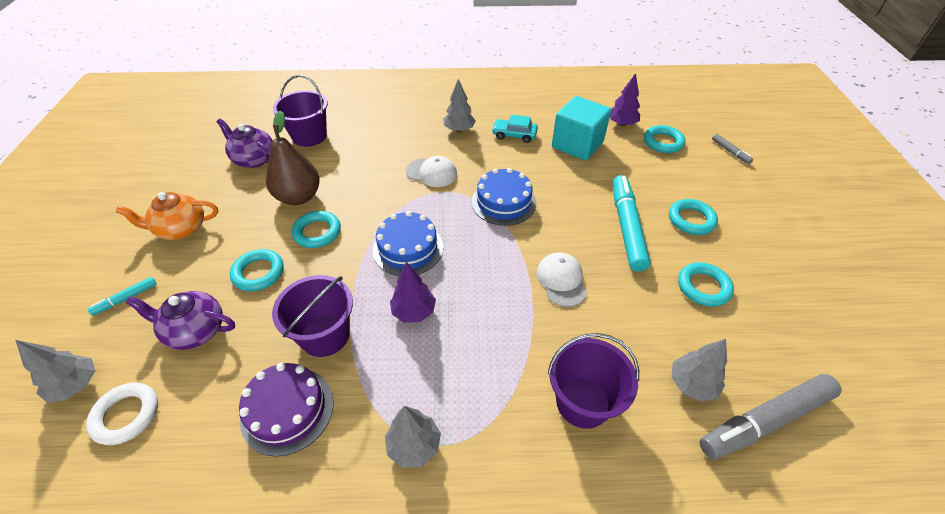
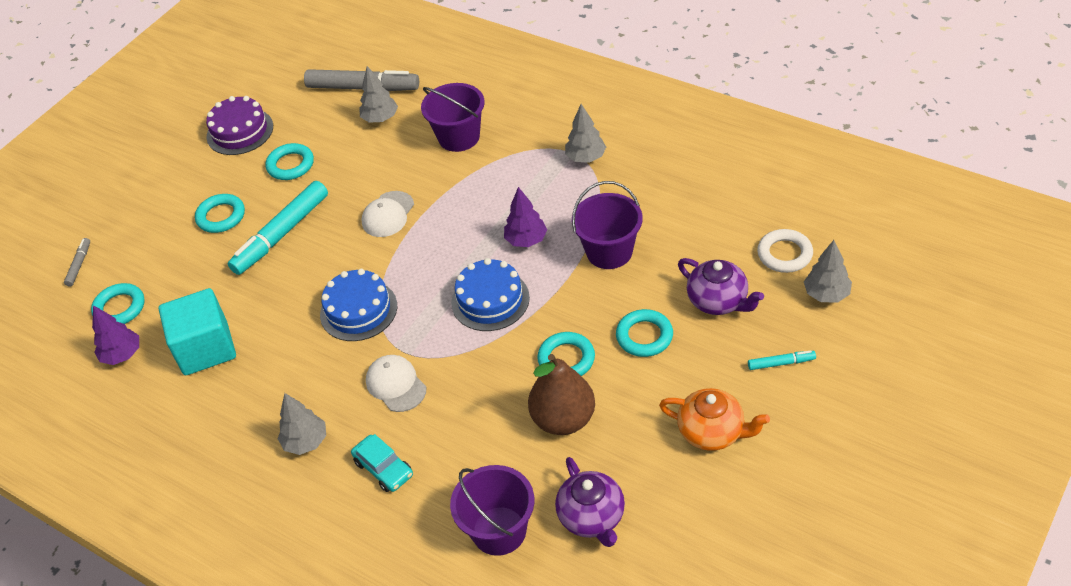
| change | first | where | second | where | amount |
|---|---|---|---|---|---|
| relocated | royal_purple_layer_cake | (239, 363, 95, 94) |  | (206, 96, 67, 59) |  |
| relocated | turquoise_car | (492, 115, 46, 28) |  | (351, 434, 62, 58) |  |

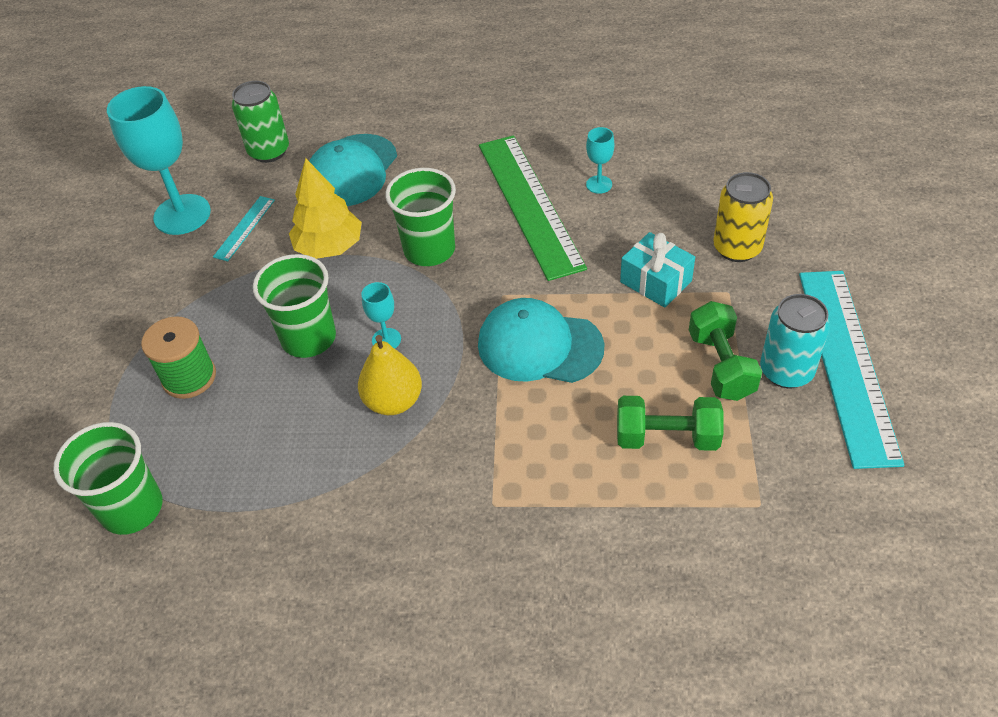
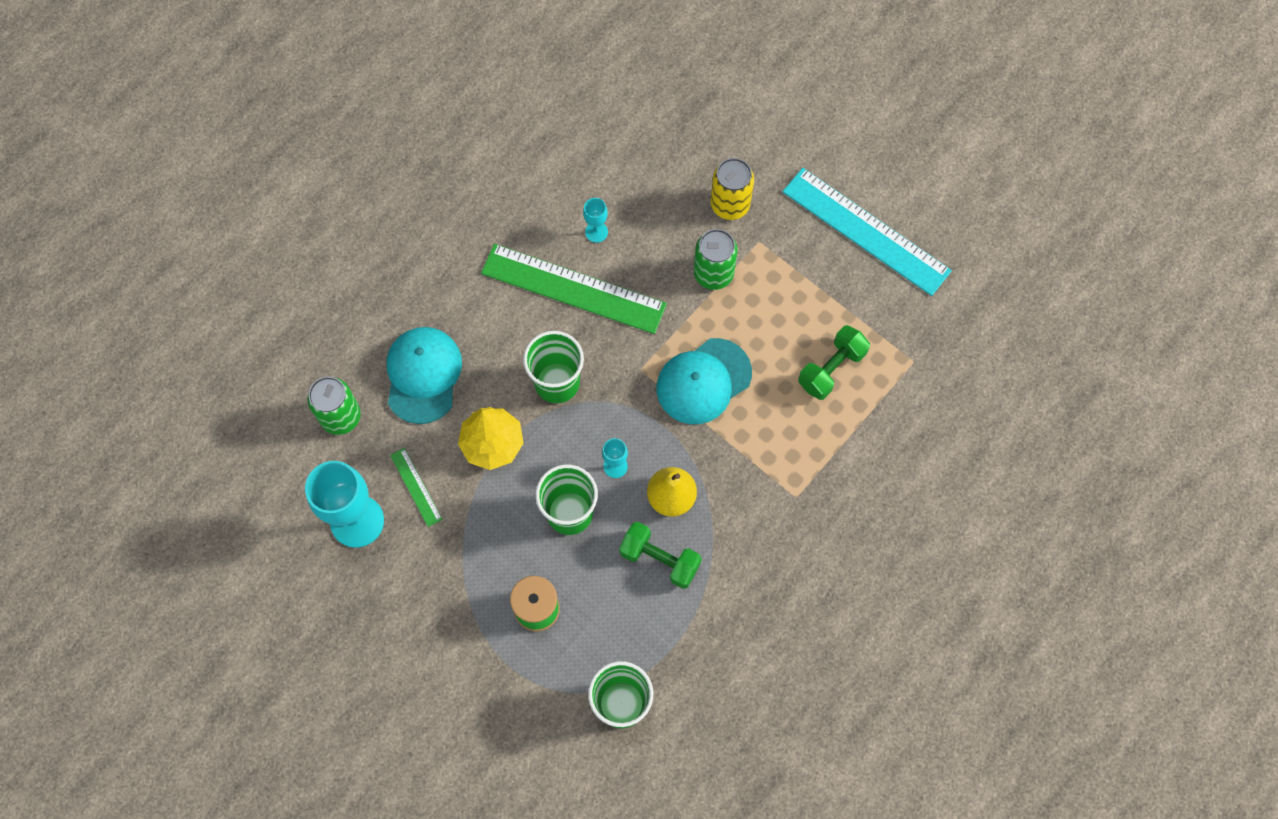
| change | first | where | second | where | amount |
|---|---|---|---|---|---|
| spun | turquoise_baseball_cap | (309, 134, 88, 72) |  | (387, 327, 75, 97) | 150 degrees counterclockwise |
| colour | turquoise_straightedge | (213, 196, 62, 65) | leaf-green_straightedge | (390, 448, 52, 79) |  |
| relocated | leaf-green_dumbbell | (689, 301, 73, 100) |  | (619, 522, 83, 67) |  |
| exchanged | turquoise_present | (620, 232, 75, 76) | leaf-green_can | (694, 229, 44, 61) |  |
| missing | turquoise_can | (760, 294, 70, 94) |  |  |  |

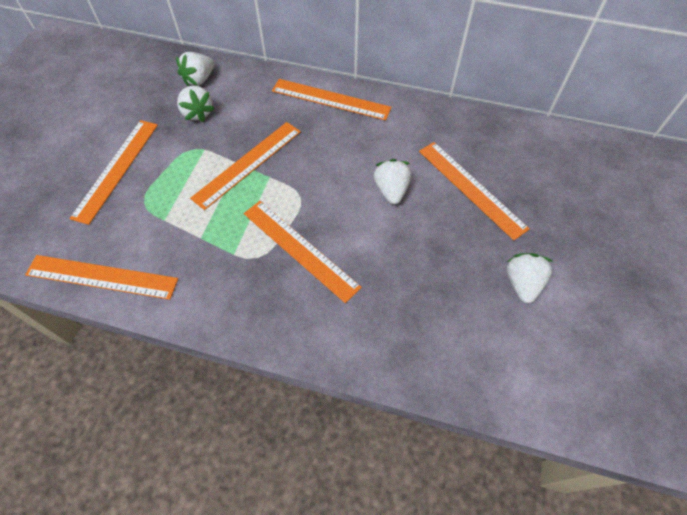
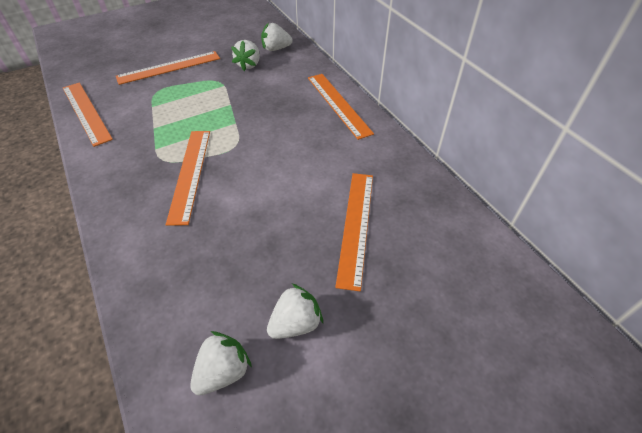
| change | first | where | second | where | amount |
|---|---|---|---|---|---|
| relocated | snow-white_strawberry | (374, 159, 37, 45) |  | (190, 331, 62, 64) |  |
| missing | orange_straightedge | (190, 122, 111, 88) |  |  |  |

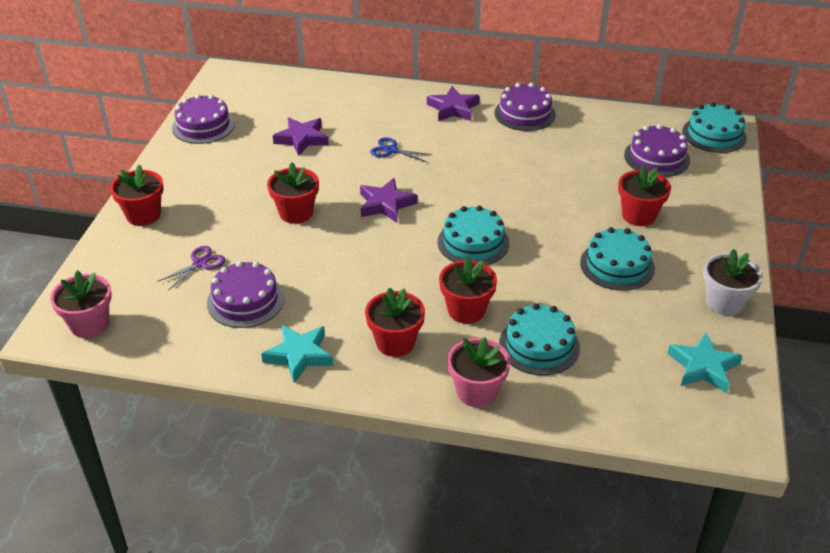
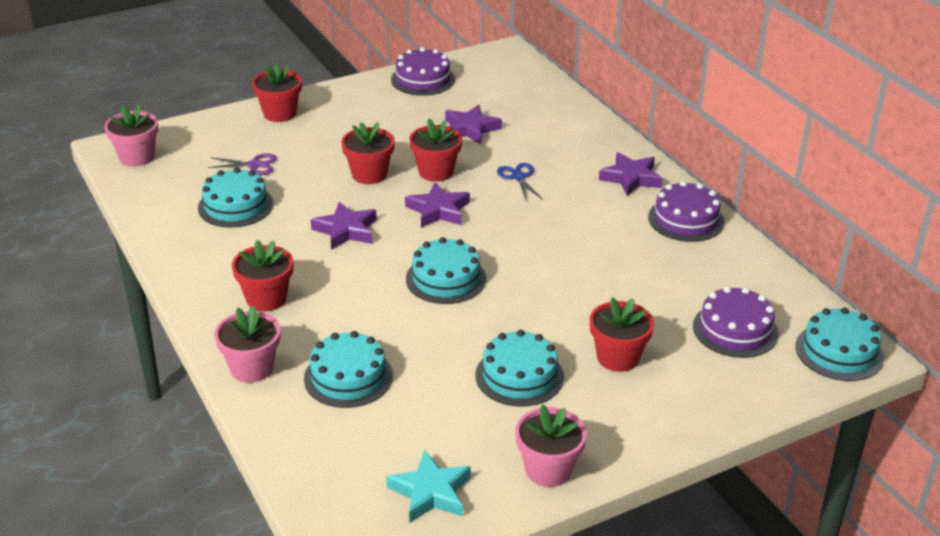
| change | first | where | second | where | amount |
|---|---|---|---|---|---|
| colour | royal_purple_layer_cake | (207, 261, 77, 67) | turquoise_layer_cake | (198, 168, 75, 60) |  |
| appeared |  |  | royal_purple_star | (311, 202, 66, 48) |  |
| relocated | crimson_flower_pot | (439, 257, 58, 67) |  | (409, 119, 53, 63) |  |
| colour | snow-white_flower_pot | (703, 249, 60, 67) | rose-pink_flower_pot | (515, 405, 72, 82) |  |
| missing | turquoise_star | (261, 325, 72, 58) |  |  |  |

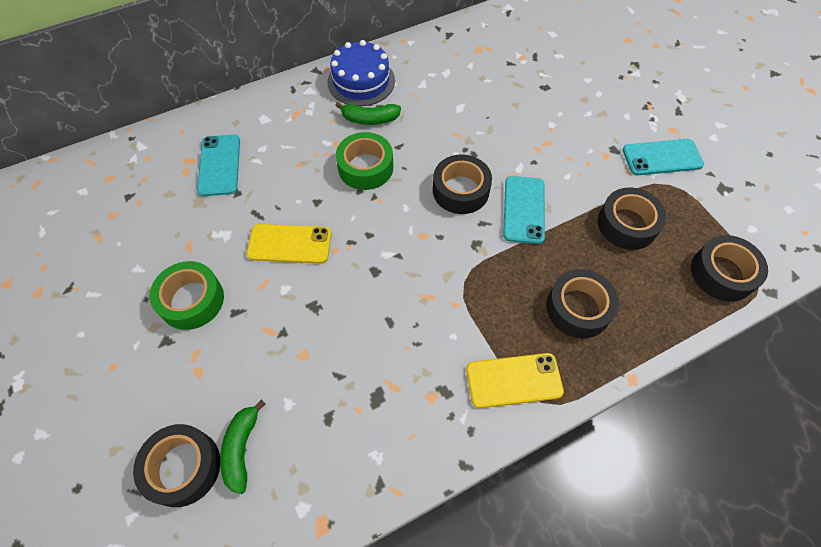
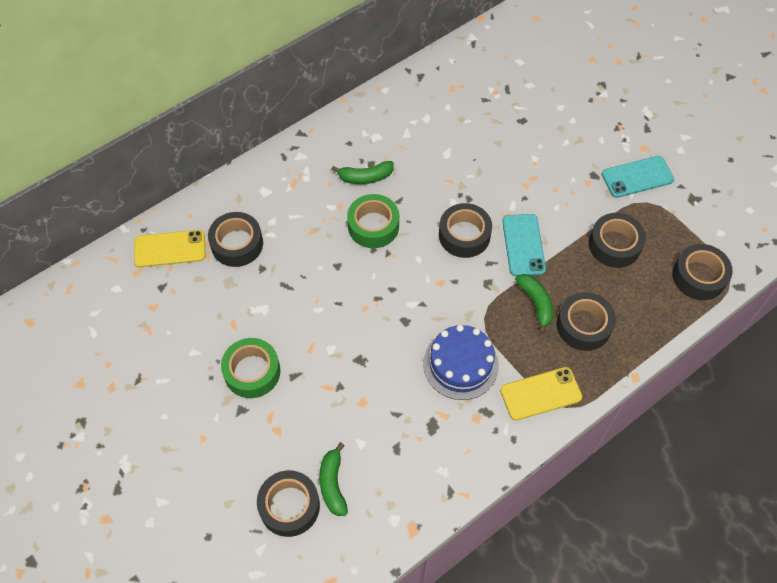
| change | first | where | second | where | amount |
|---|---|---|---|---|---|
| relocated | golden_smartphone | (246, 224, 86, 40) |  | (134, 230, 71, 37) |  |
| exchanged | turquoise_smartphone | (197, 134, 43, 62) | jet-black_roll_of_tape | (208, 212, 55, 55) |  |
| relocated | royal_blue_layer_cake | (327, 40, 68, 66) |  | (423, 325, 76, 75) |  |
| appeared |  |  | leaf-green_toy_banana | (515, 274, 39, 60) |  |

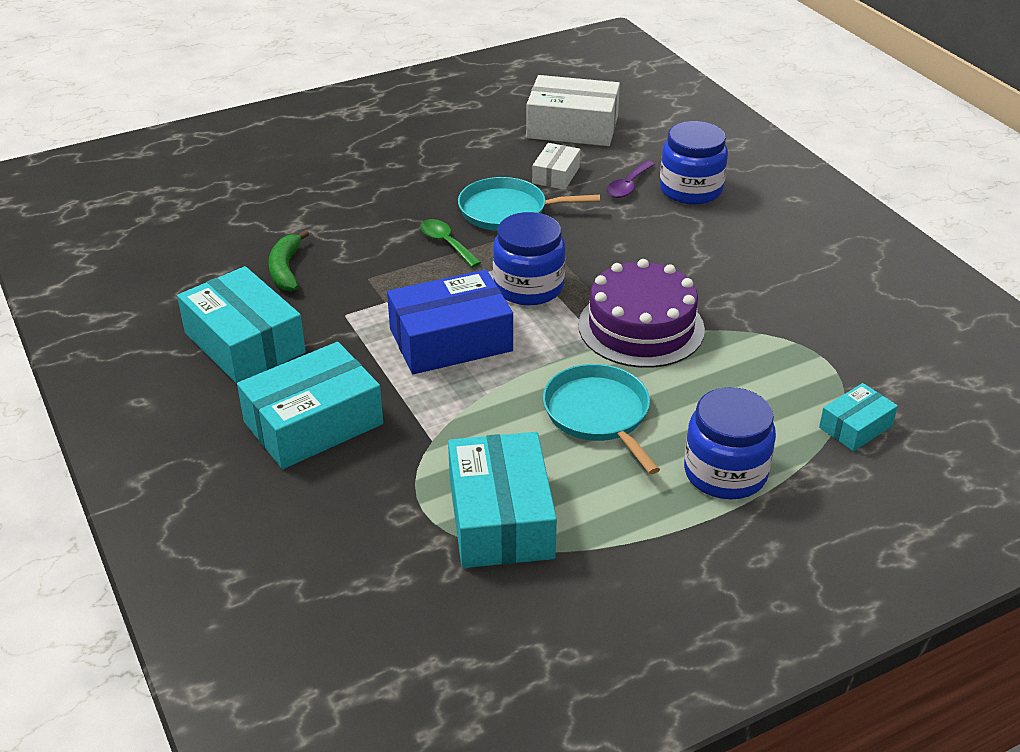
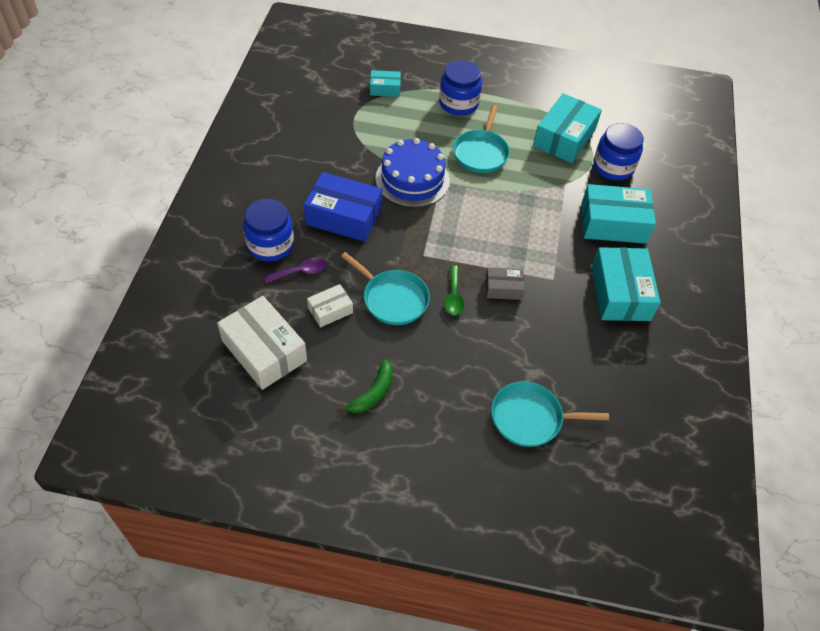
| change | first | where | second | where | amount |
|---|---|---|---|---|---|
| relocated | royal_blue_parcel | (387, 270, 126, 104) |  | (304, 172, 78, 70) |  |
| relocated | leaf-green_toy_banana | (268, 230, 41, 62) |  | (337, 360, 56, 53) |  |
| colour | royal_purple_layer_cake | (578, 259, 127, 109) | royal_blue_layer_cake | (375, 138, 75, 69) |  |
| appeared |  |  | gray_parcel | (486, 267, 39, 33) |  |
| appeared |  |  | turquoise_pan | (491, 382, 118, 65) |  |
| relocated | royal_blue_jar | (493, 212, 73, 93) |  | (593, 123, 51, 58) |  |

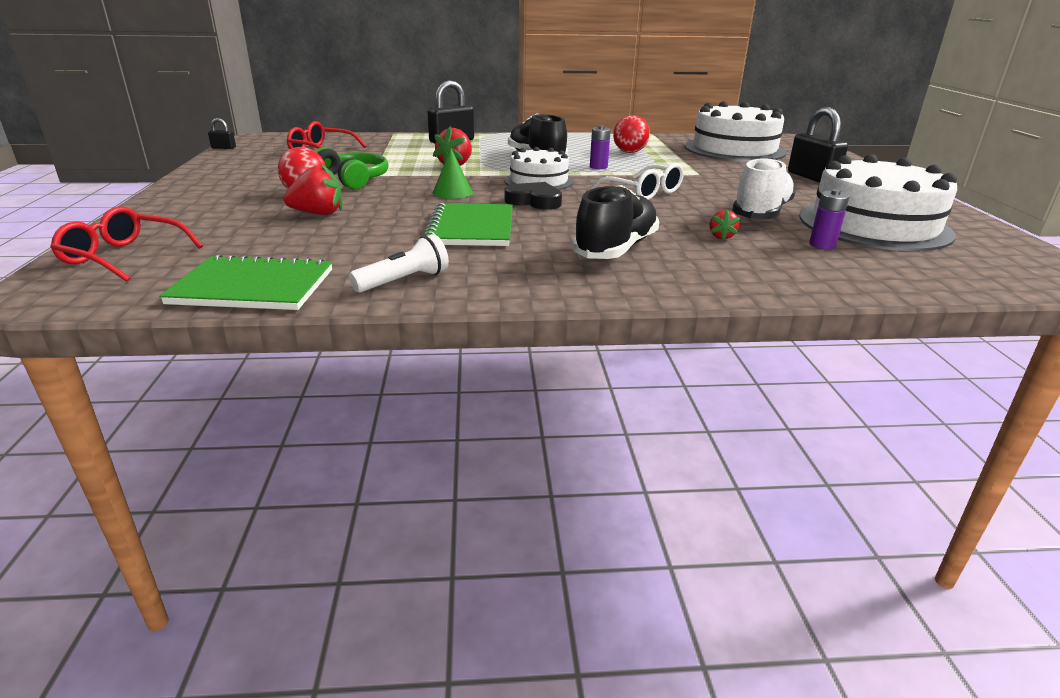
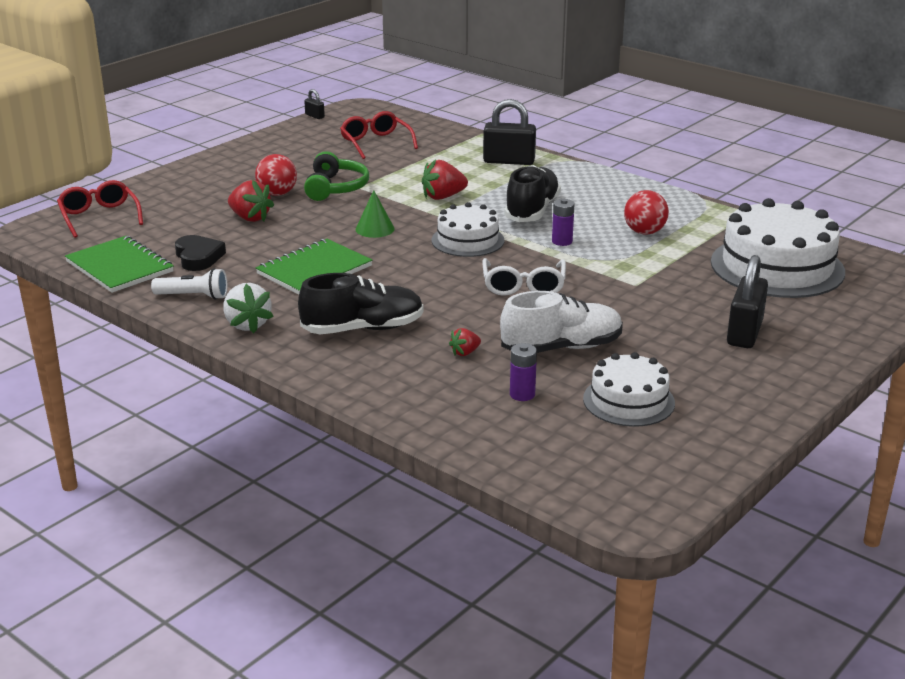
| change | first | where | second | where | amount |
|---|---|---|---|---|---|
| relocated | jet-black_heart_shape | (505, 182, 57, 28) |  | (175, 235, 51, 36) |  |
| appeared |  |  | snow-white_strawberry | (224, 283, 50, 50) |  |
| size | snow-white_layer_cake | (800, 154, 157, 97) |  | (583, 352, 92, 75) | x0.58 |

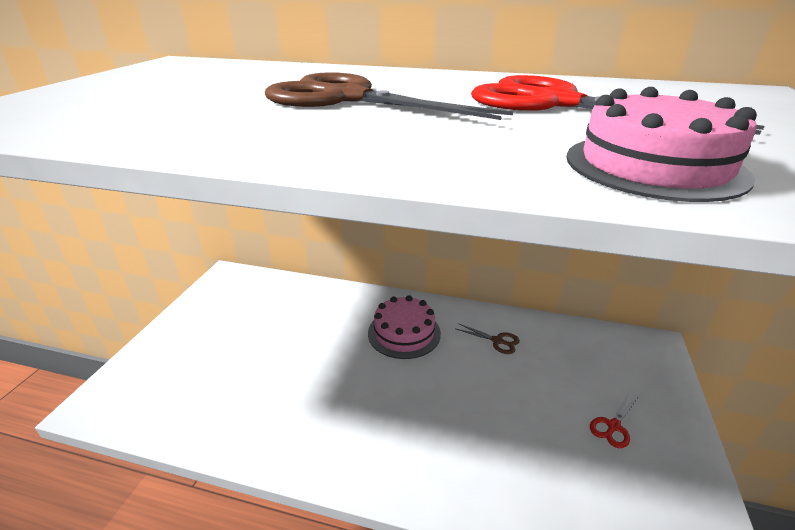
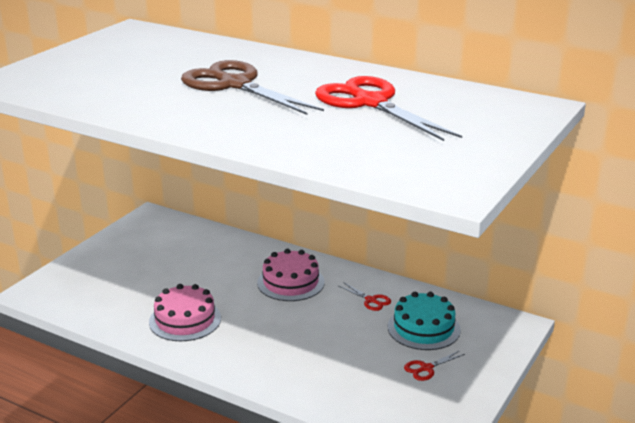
| change | first | where | second | where | amount |
|---|---|---|---|---|---|
| relocated | rose-pink_layer_cake | (566, 87, 191, 115) |  | (149, 284, 72, 57) |  |
| colour | russet_pair_of_scissors | (456, 323, 64, 31) | crimson_pair_of_scissors | (339, 282, 52, 29) |  |
| appeared |  |  | turquoise_layer_cake | (388, 292, 73, 58) |  |

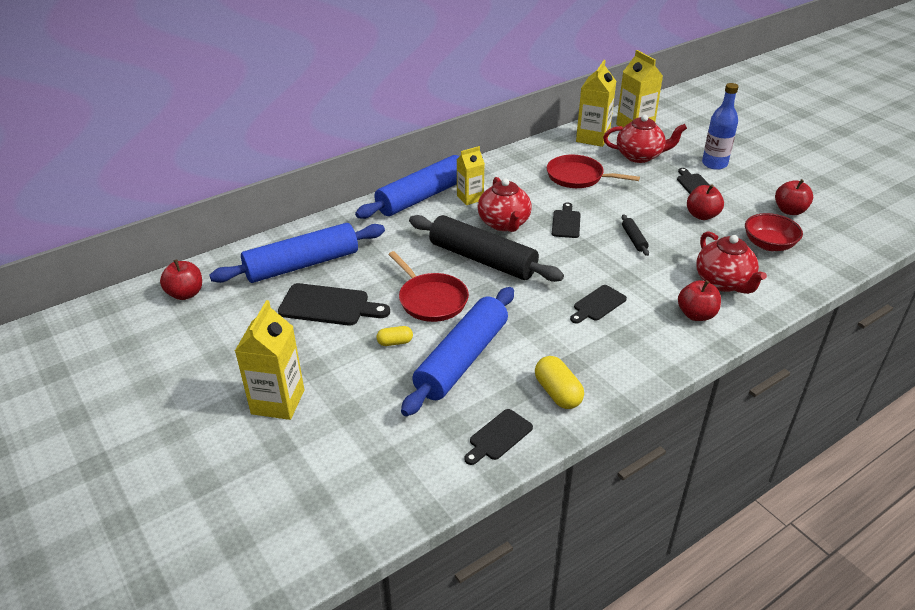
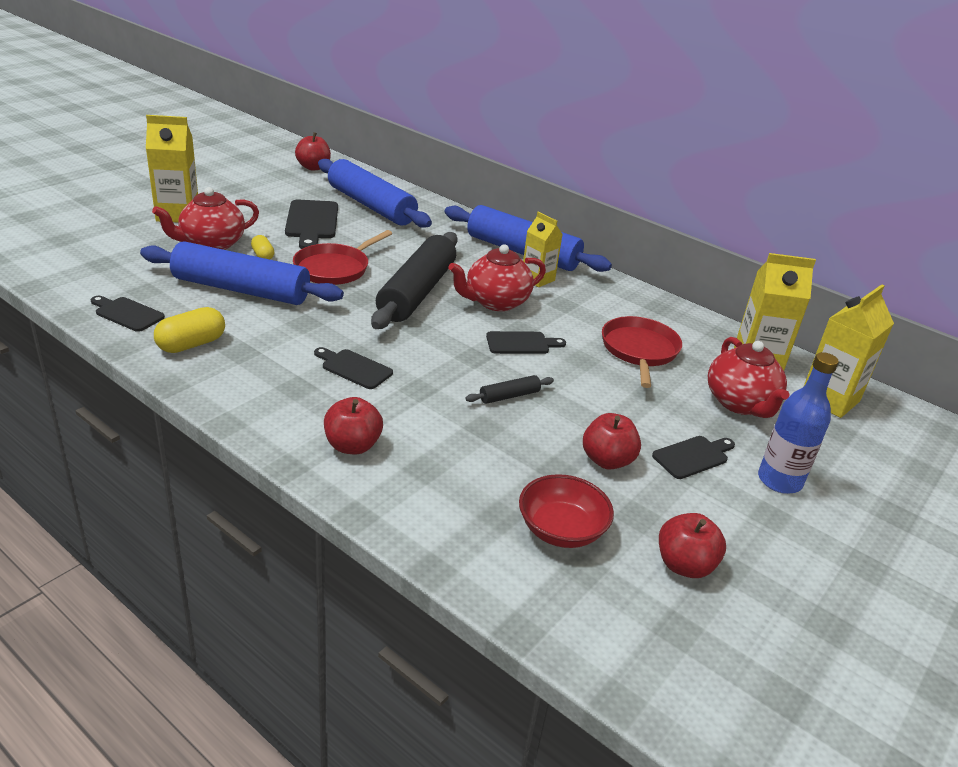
| change | first | where | second | where | amount |
|---|---|---|---|---|---|
| relocated | crimson_china_teapot | (696, 231, 71, 63) |  | (152, 187, 107, 63) |  |

